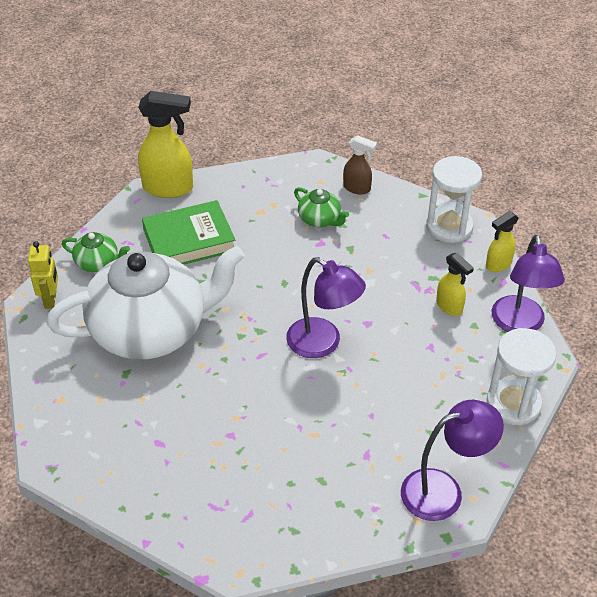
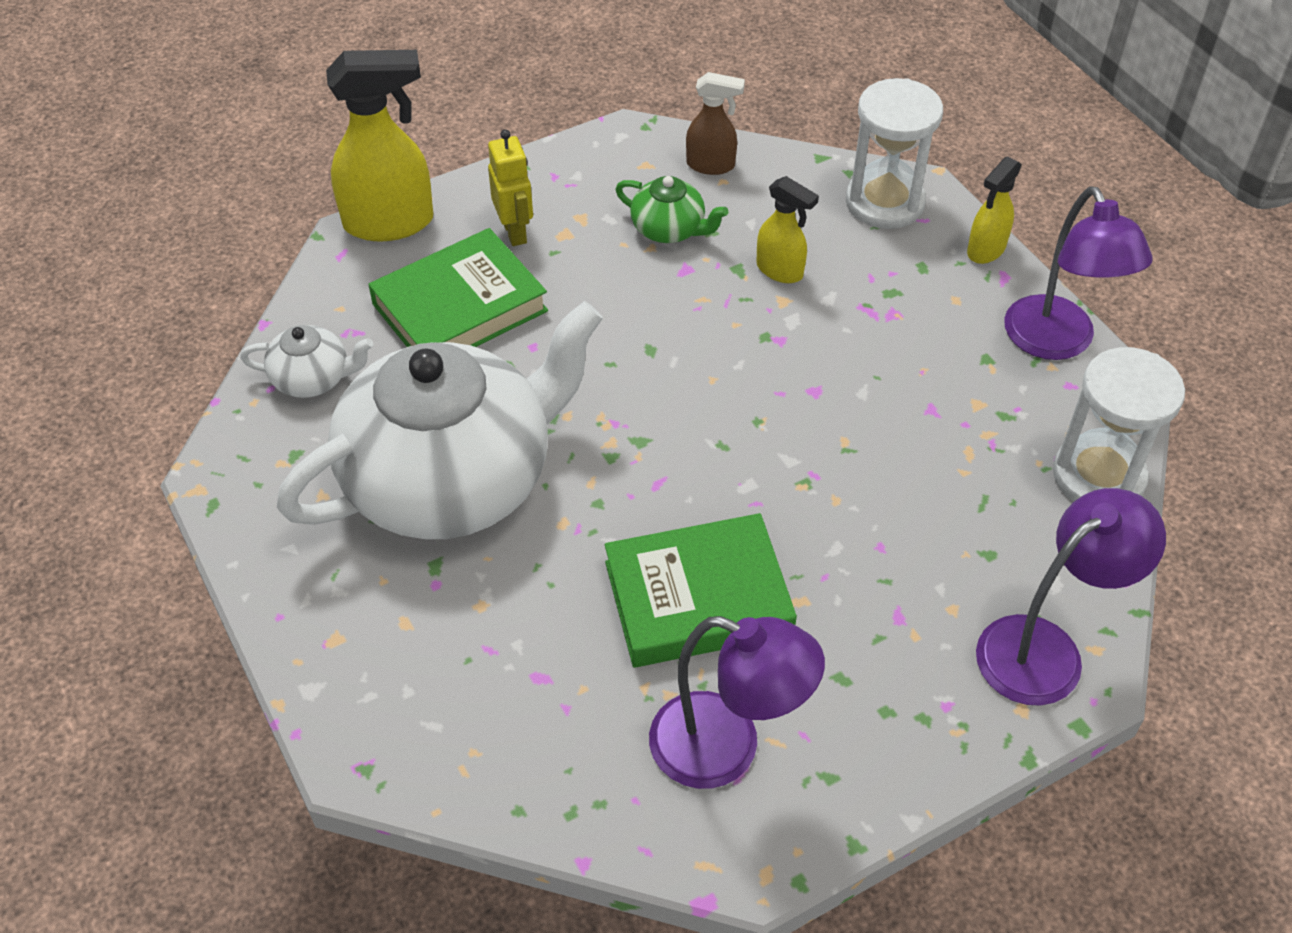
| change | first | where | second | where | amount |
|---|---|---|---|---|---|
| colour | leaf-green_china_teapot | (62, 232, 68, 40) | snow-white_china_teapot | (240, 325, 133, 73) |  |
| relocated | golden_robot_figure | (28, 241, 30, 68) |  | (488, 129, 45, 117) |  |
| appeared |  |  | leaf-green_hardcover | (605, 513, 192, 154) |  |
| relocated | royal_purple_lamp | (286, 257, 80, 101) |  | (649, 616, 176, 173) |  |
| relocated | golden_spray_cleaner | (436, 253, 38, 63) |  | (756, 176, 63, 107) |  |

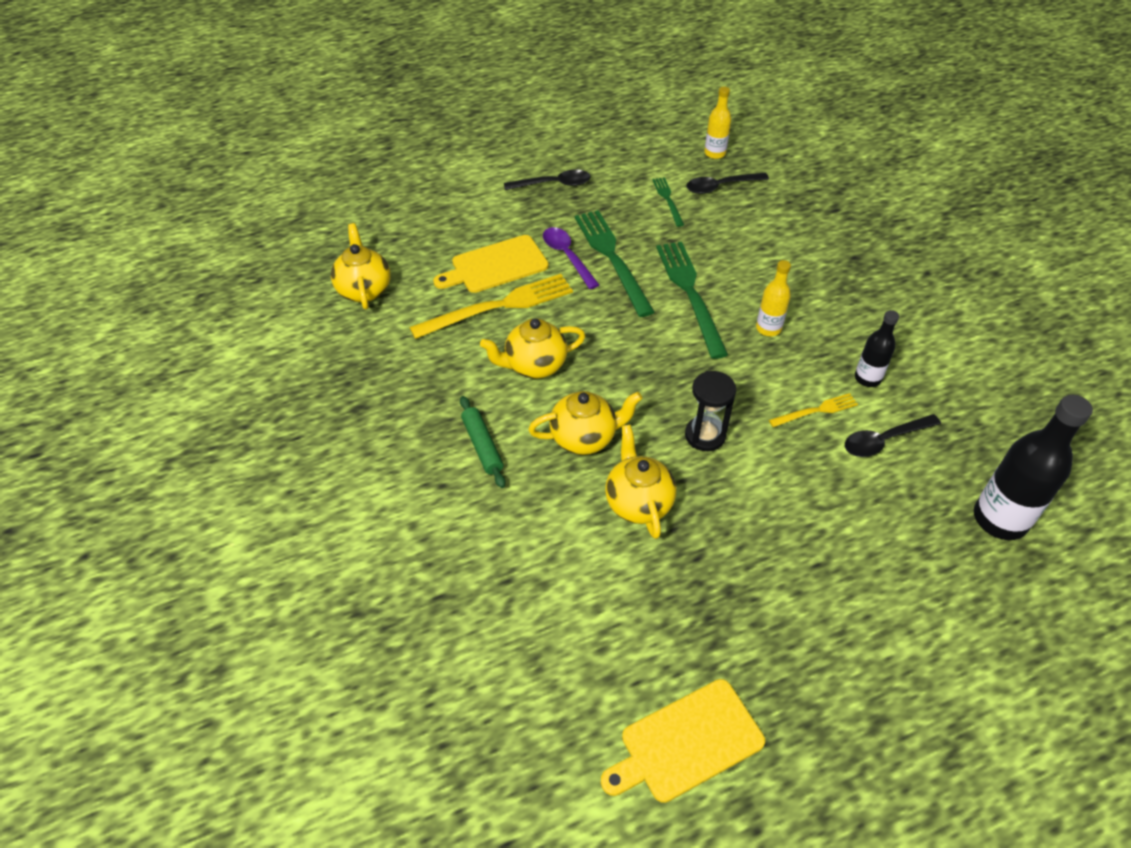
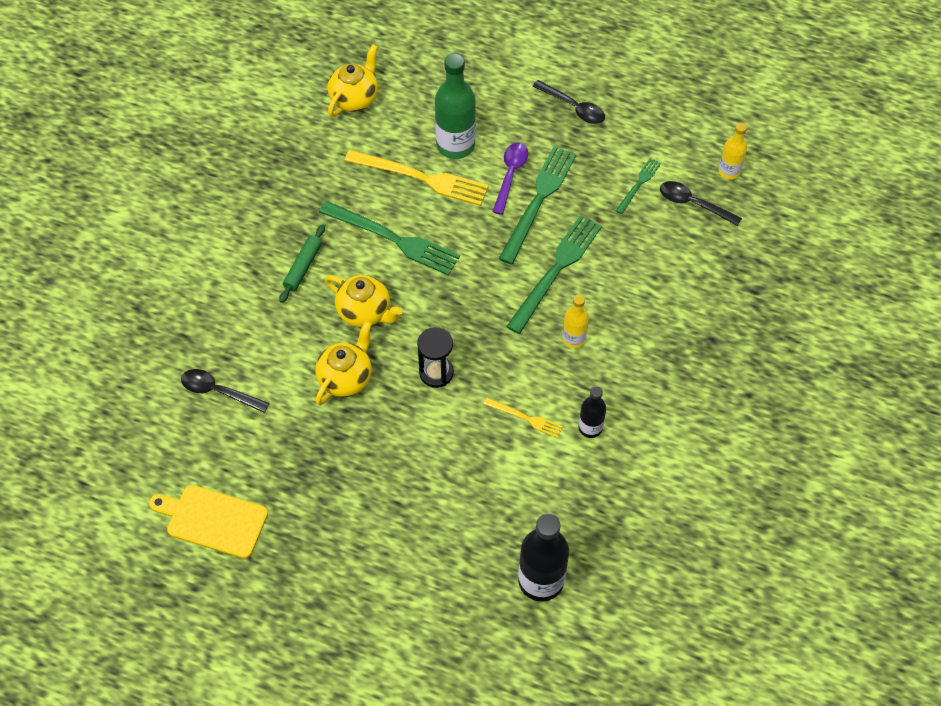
| change | first | where | second | where | amount |
|---|---|---|---|---|---|
| relocated | jet-black_tablespoon | (845, 414, 96, 43) |  | (181, 369, 88, 44) |  |
| exchanged | golden_china_teapot | (480, 318, 105, 60) | leaf-green_fork | (319, 201, 141, 74) |  |
| exchanged | golden_bread_board | (433, 235, 116, 58) | leaf-green_flask | (435, 53, 41, 106) |  |

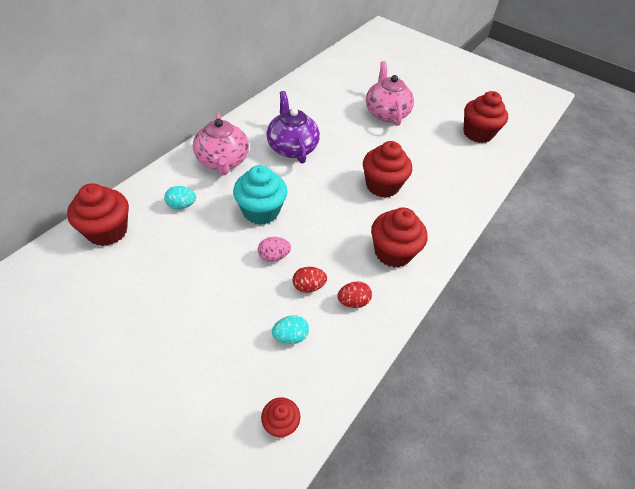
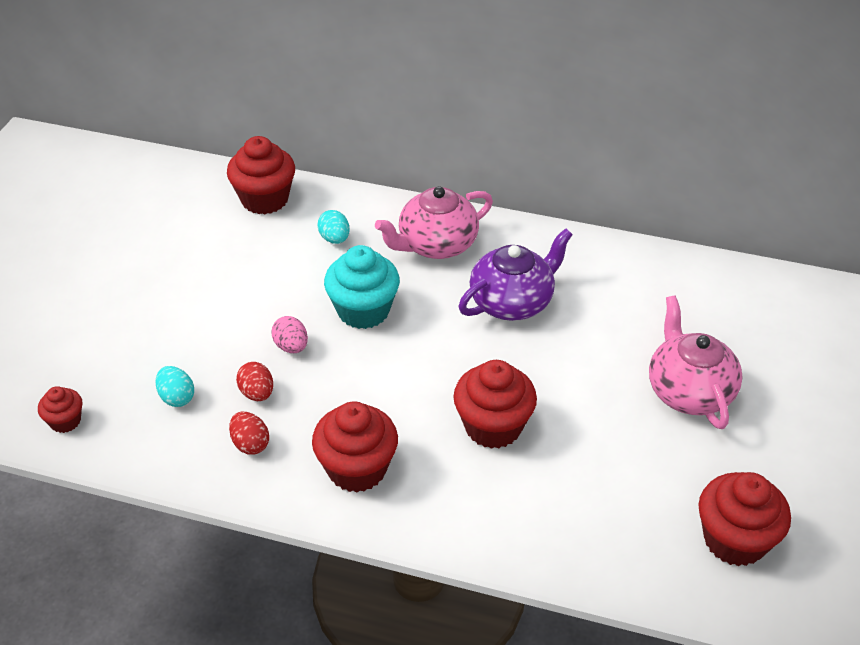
| change | first | where | second | where | amount |
|---|---|---|---|---|---|
| spun | rose-pink_china_teapot | (366, 61, 48, 65) |  | (649, 295, 94, 134) | 75 degrees counterclockwise |

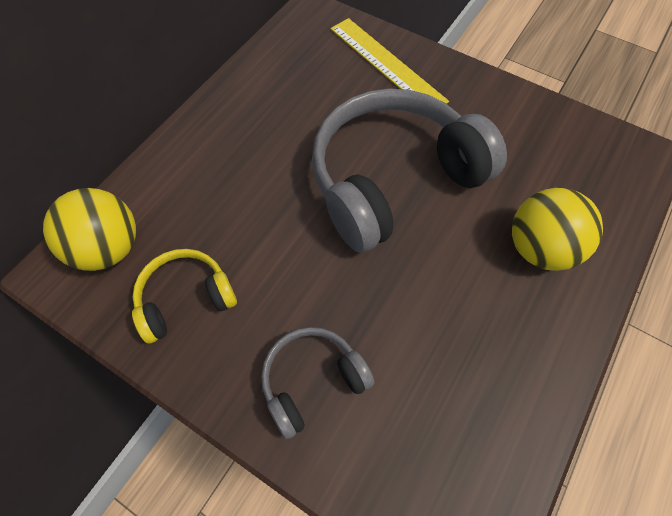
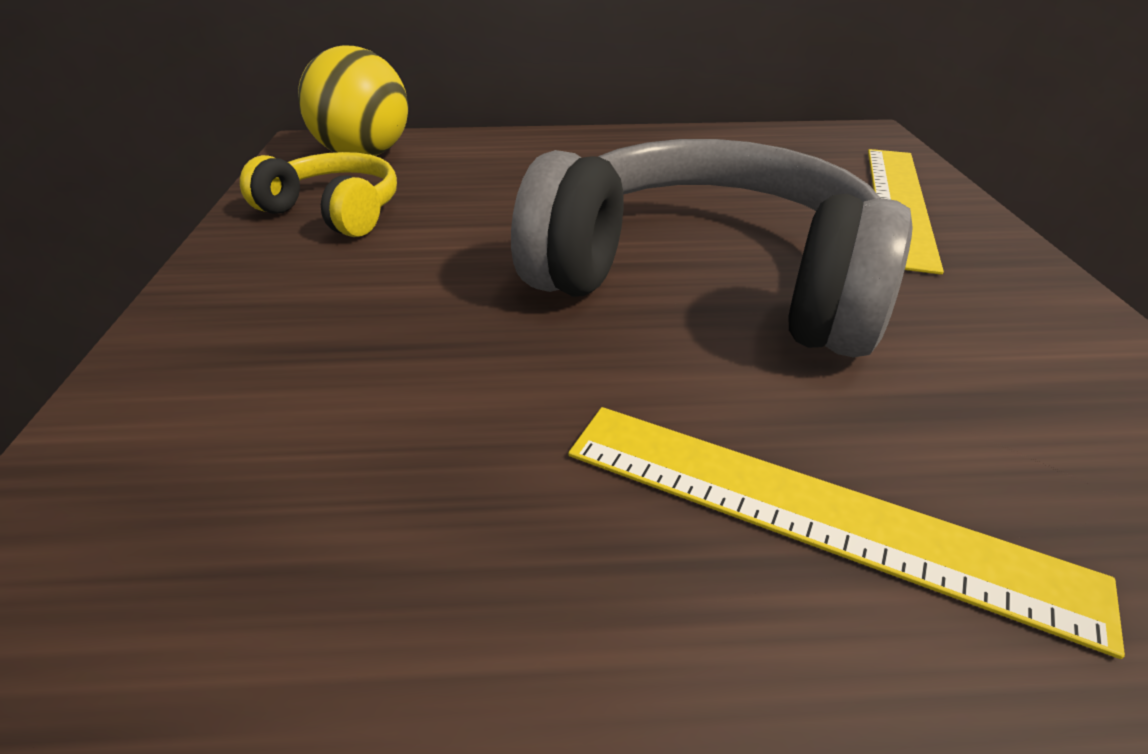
| change | first | where | second | where | amount |
|---|---|---|---|---|---|
| exchanged | golden_sphere | (512, 188, 91, 83) | golden_straightedge | (568, 407, 557, 252) |  |
| missing | gray_headset | (261, 327, 113, 112) |  |  |  |

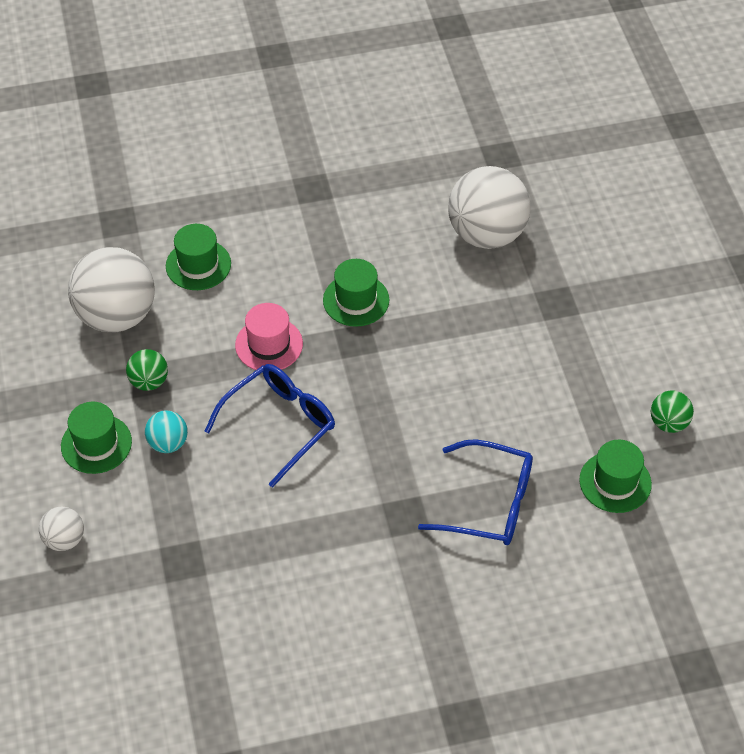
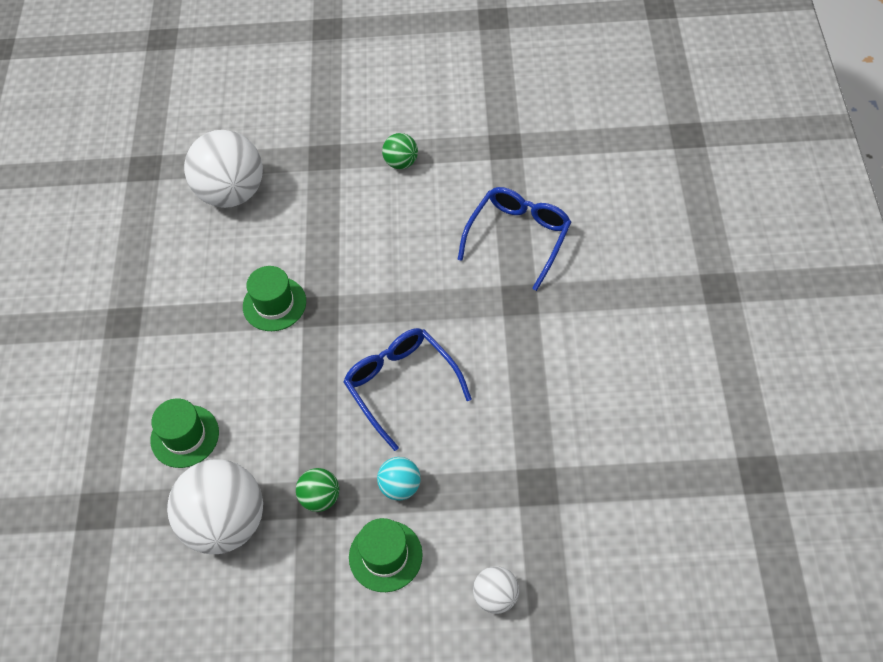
| change | first | where | second | where | amount |
|---|---|---|---|---|---|
| relocated | leaf-green_sphere | (651, 390, 43, 43) |  | (382, 133, 36, 36) |  |
| missing | rose-pink_tall_hat | (235, 303, 68, 67) |  |  |  |
| missing | leaf-green_tall_hat | (579, 440, 73, 73) |  |  |  |

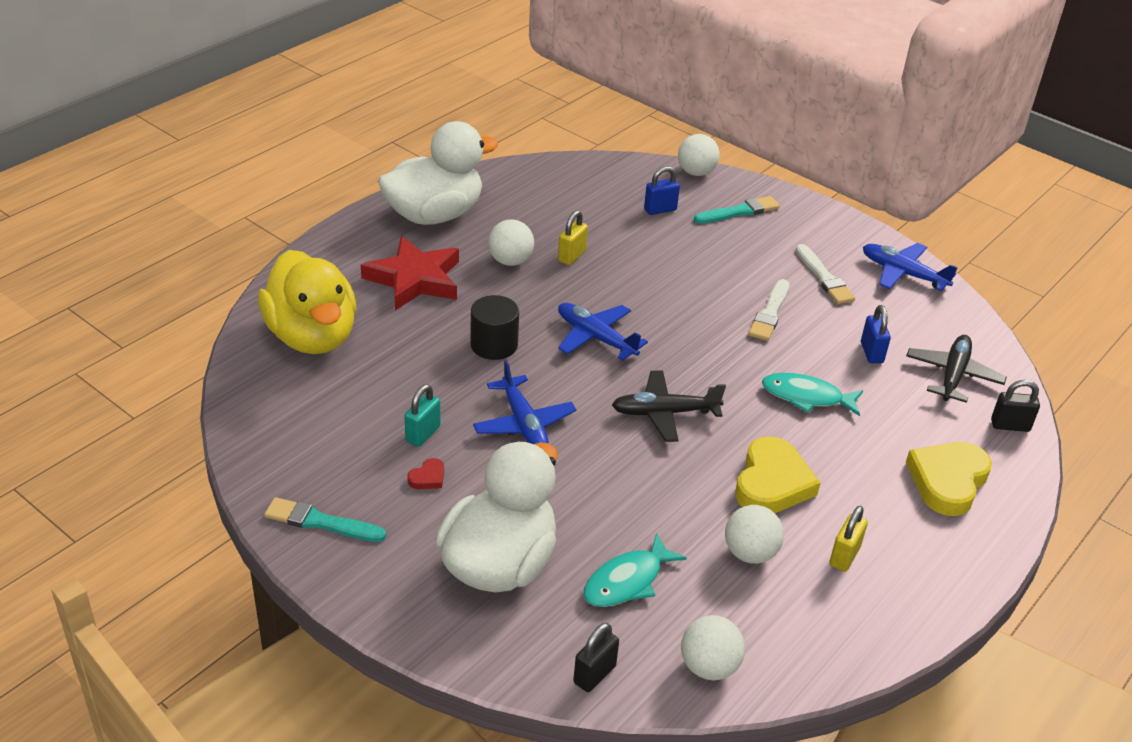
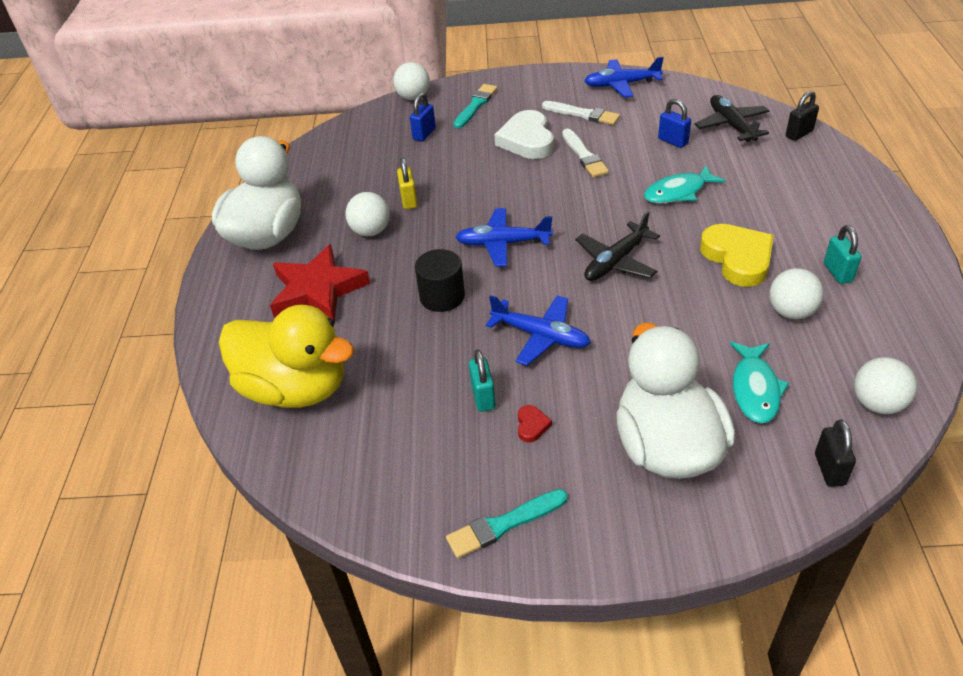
| change | first | where | second | where | amount |
|---|---|---|---|---|---|
| appeared |  |  | snow-white_heart_shape | (494, 110, 59, 49) |  |
| colour | golden_padlock | (829, 506, 39, 66) | turquoise_padlock | (824, 225, 37, 59) |  |
| missing | golden_heart_shape | (906, 442, 86, 74) |  |  |  |

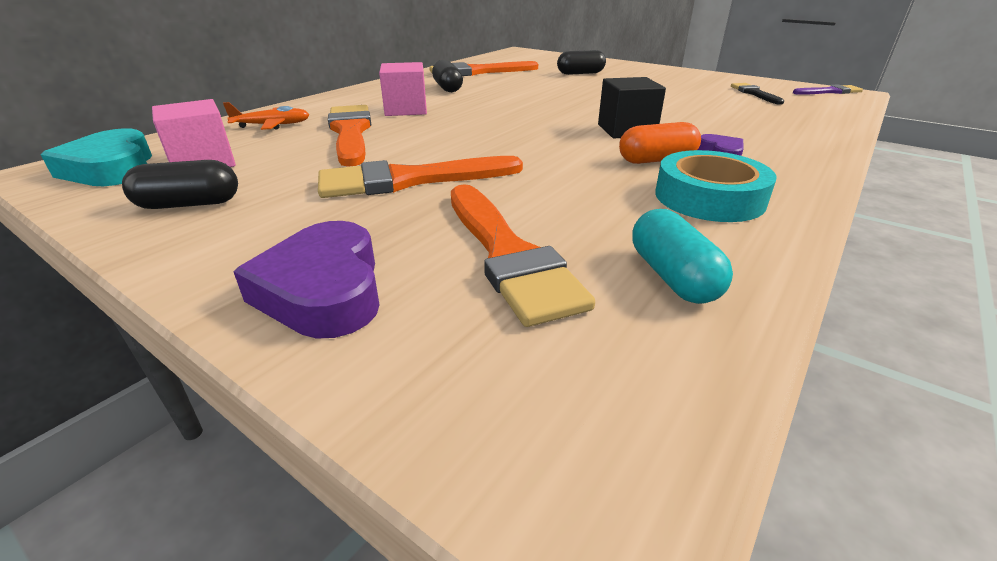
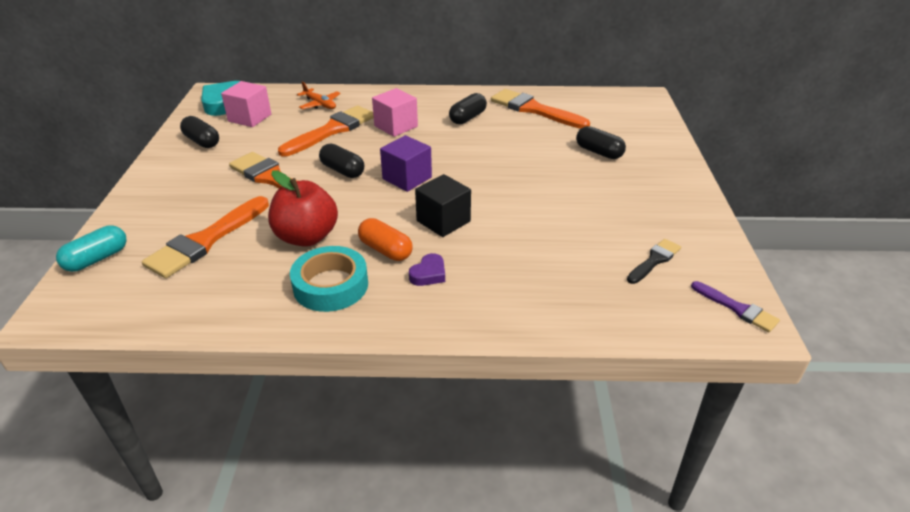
| change | first | where | second | where | amount |
|---|---|---|---|---|---|
| relocated | turquoise_capsule | (632, 209, 101, 95) |  | (56, 226, 71, 46) |  |
| appeared |  |  | crimson_apple | (268, 171, 70, 76) |  |
| appeared |  |  | jet-black_capsule | (319, 144, 45, 34) |  |
| appeared |  |  | royal_purple_block | (380, 135, 52, 57) |  |
| missing | royal_purple_heart_shape | (233, 221, 147, 118) |  |  |  |

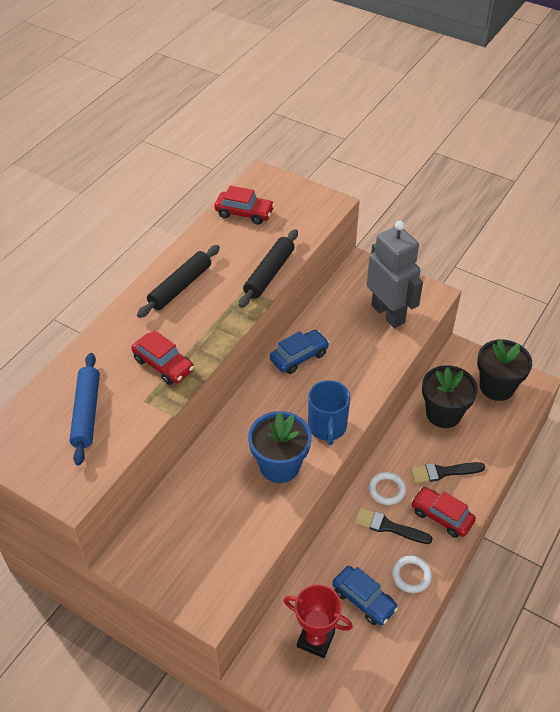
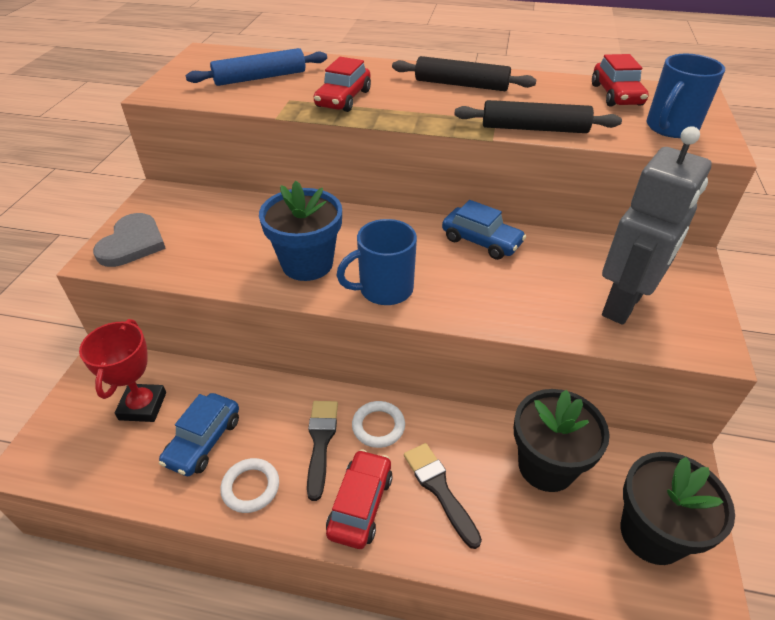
| change | first | where | second | where | amount |
|---|---|---|---|---|---|
| appeared |  |  | gray_heart_shape | (93, 213, 73, 54) |  |
| appeared |  |  | royal_blue_mug | (646, 54, 79, 84) |  |

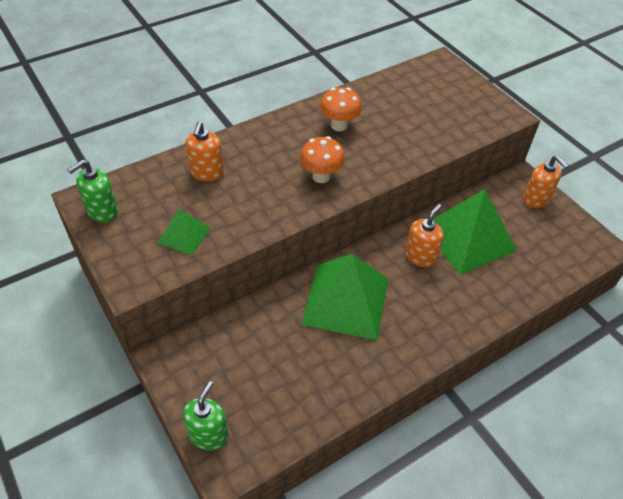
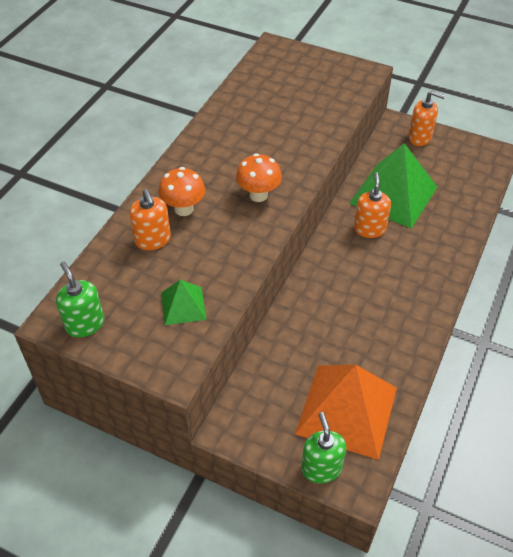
| change | first | where | second | where | amount |
|---|---|---|---|---|---|
| spun | leaf-green_soap_dispenser | (68, 160, 50, 63) |  | (56, 261, 48, 76) | 135 degrees clockwise |
| relocated | orange_fungus | (320, 87, 42, 44) |  | (158, 167, 47, 49) |  |
| appeared |  |  | orange_solid_pyramid | (295, 365, 102, 95) |  |
| missing | leaf-green_solid_pyramid | (301, 254, 87, 86) |  |  |  |

